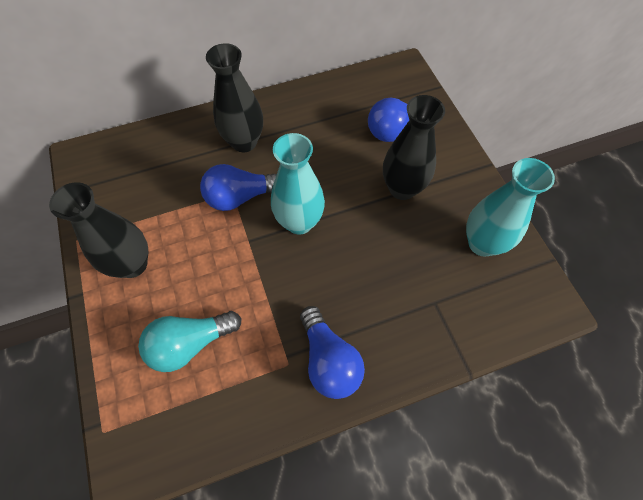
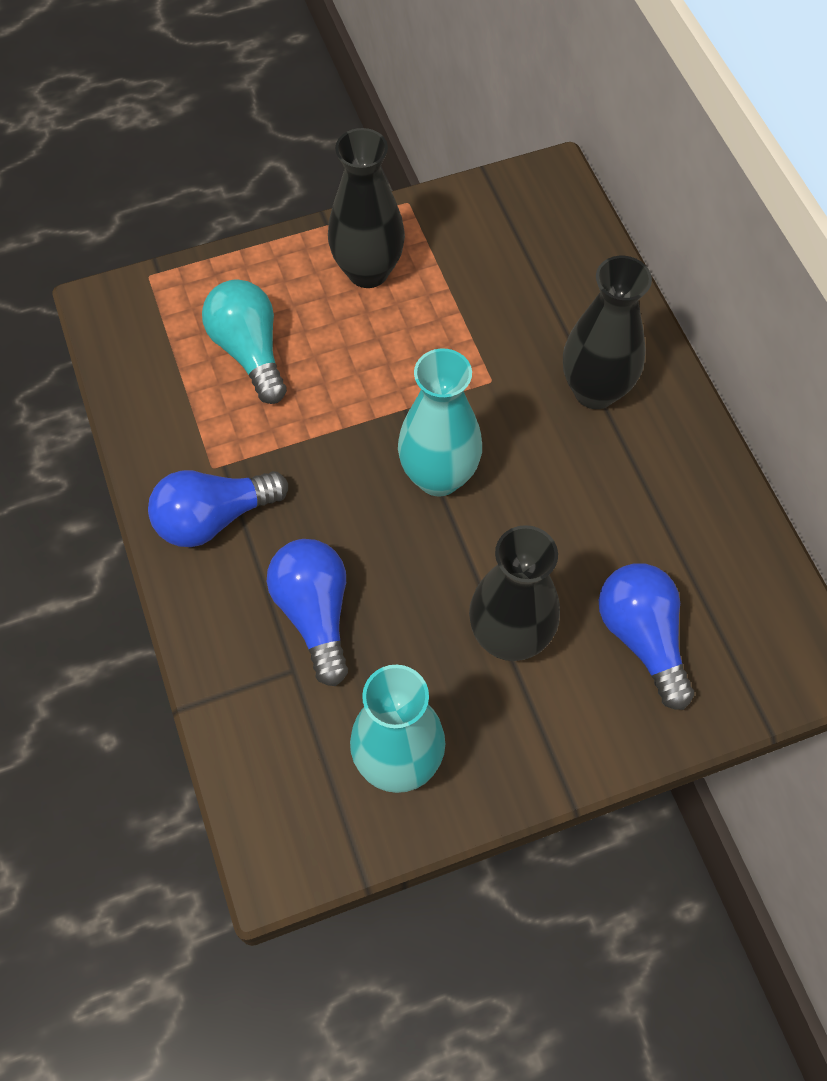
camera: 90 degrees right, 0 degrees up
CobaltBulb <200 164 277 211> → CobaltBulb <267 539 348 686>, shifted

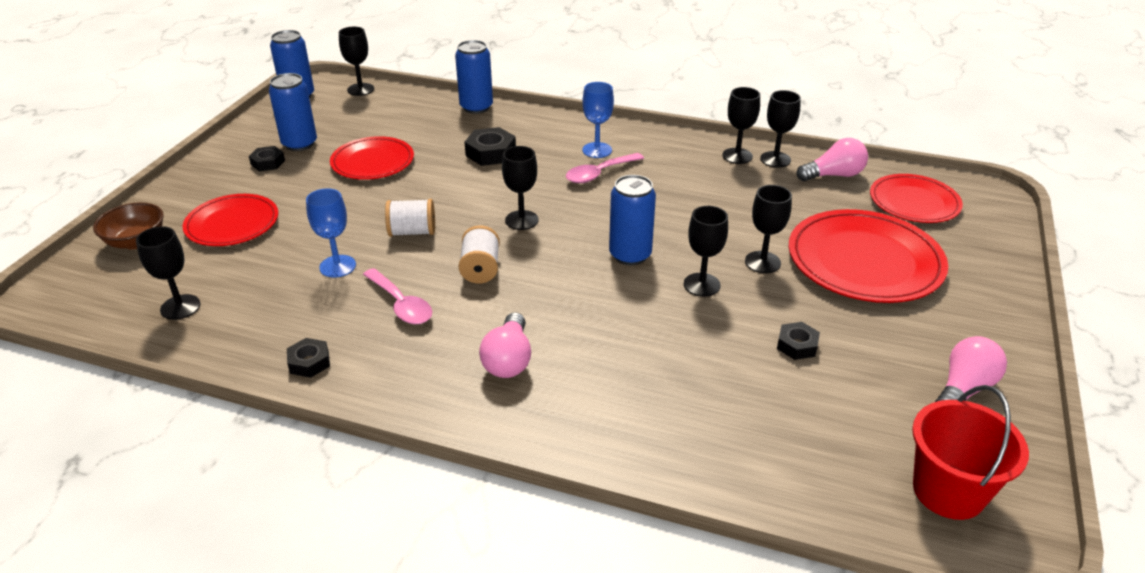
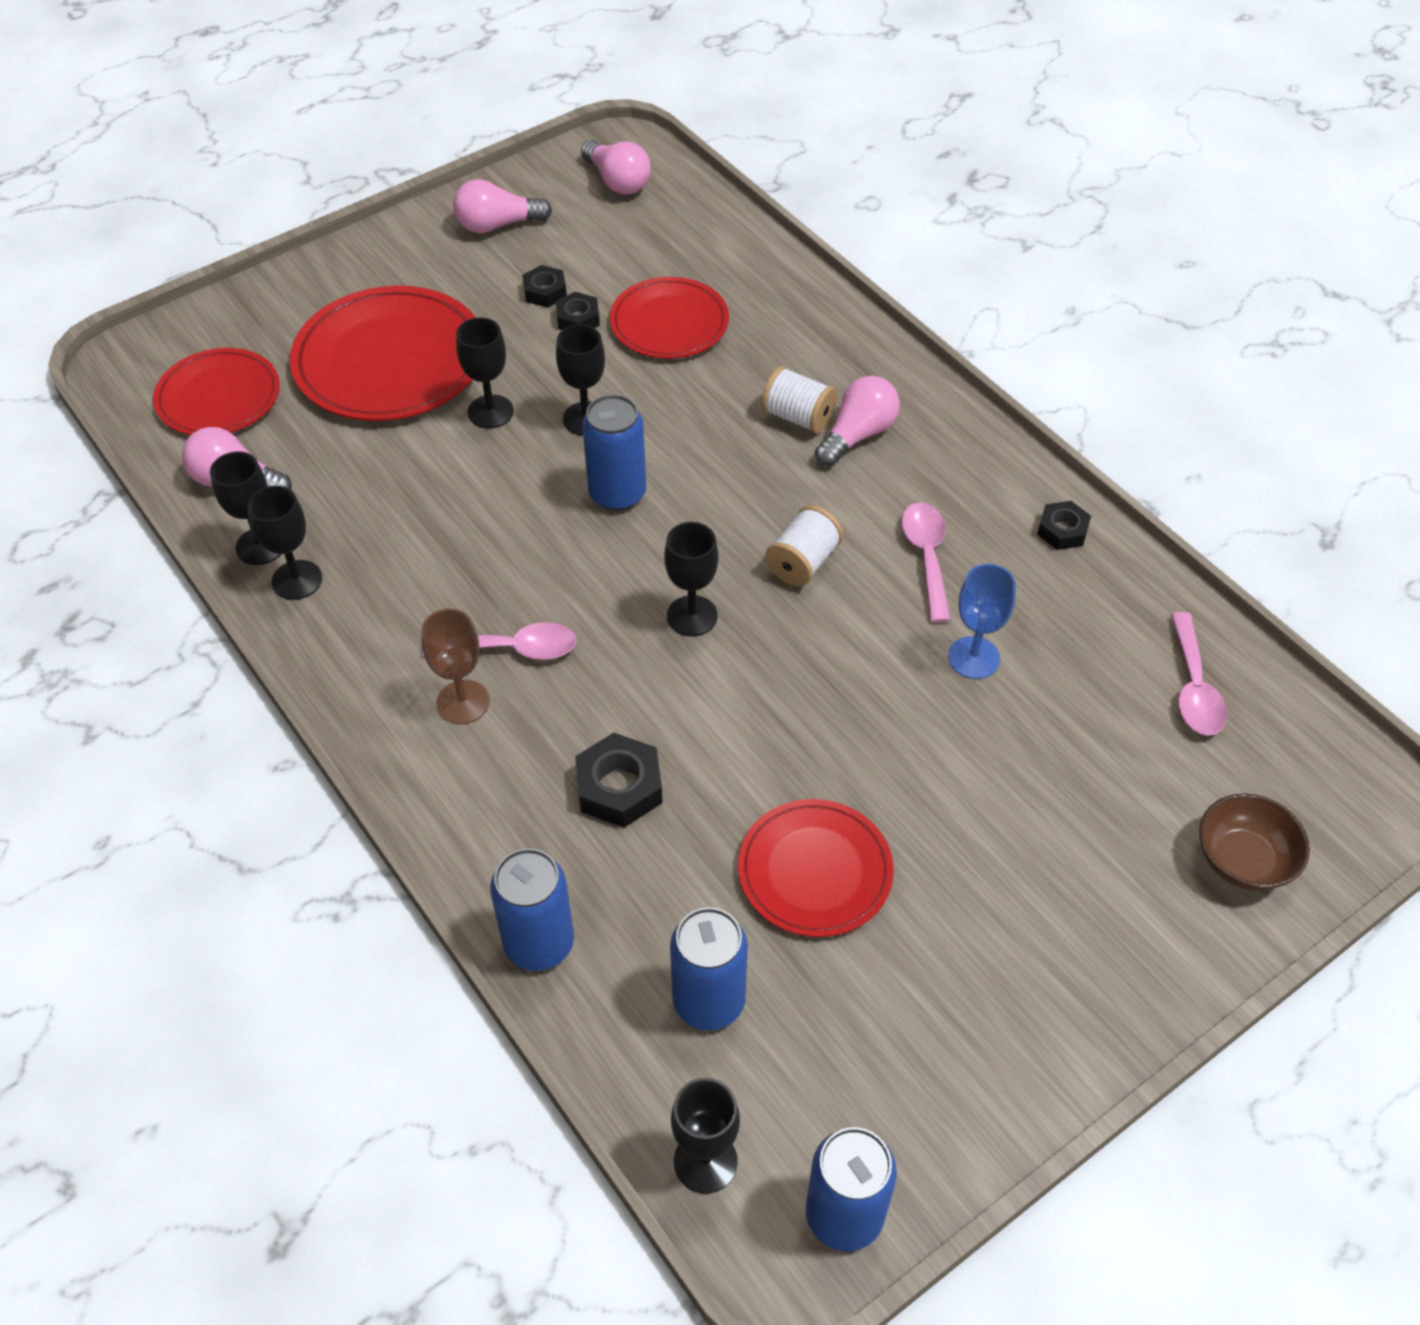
camera: 145 degrees left, 15 degrees up
CobaltChalice <582 82 614 158> → RussetChalice <421 609 490 724>
EbonyHexagonNut <249 146 285 171> → EbonyHexagonNut <522 265 567 307>, shifted
RedPail <912 385 1029 520> → PinkBulb <581 140 651 194>
RedFlatDish <183 194 278 246> → RedFlatDish <610 277 729 359>, shifted
CobaltCan <269 73 317 151> → CobaltCan <670 907 748 1030>, shifted
WhiteReelOfThread <385 199 435 237> → WhiteReelOfThread <761 366 837 433>, shifted
EbonyChalice <136 226 201 320> → PinkTeaspoon <1171 612 1227 735>

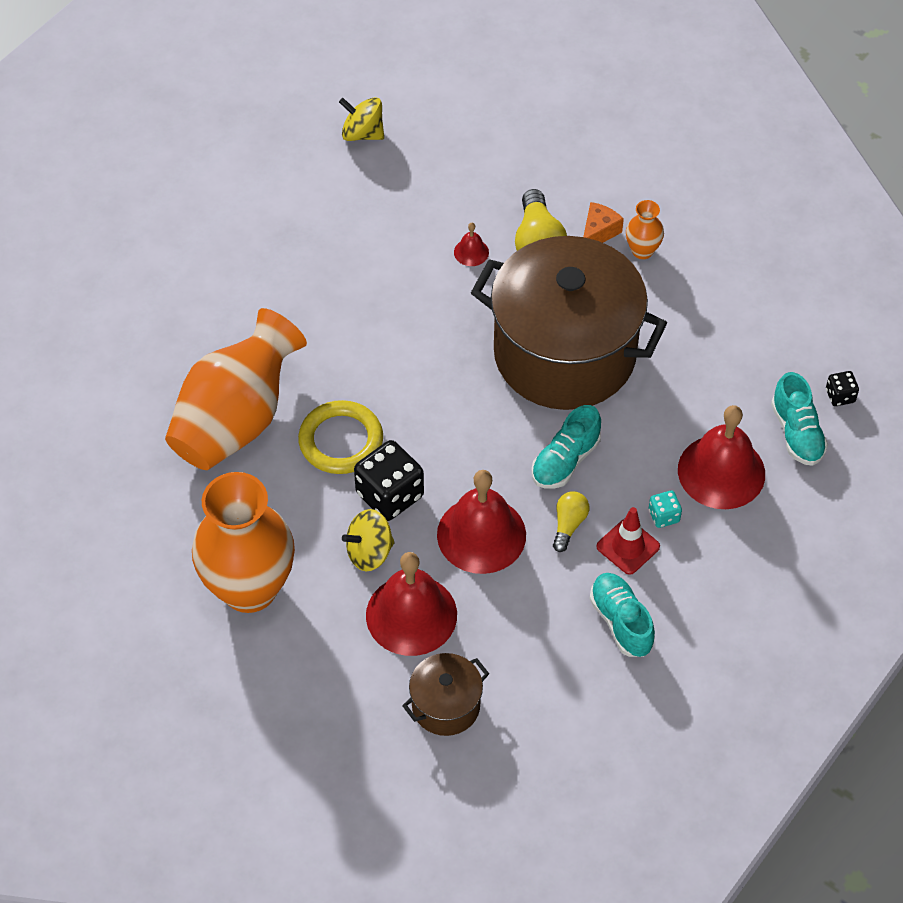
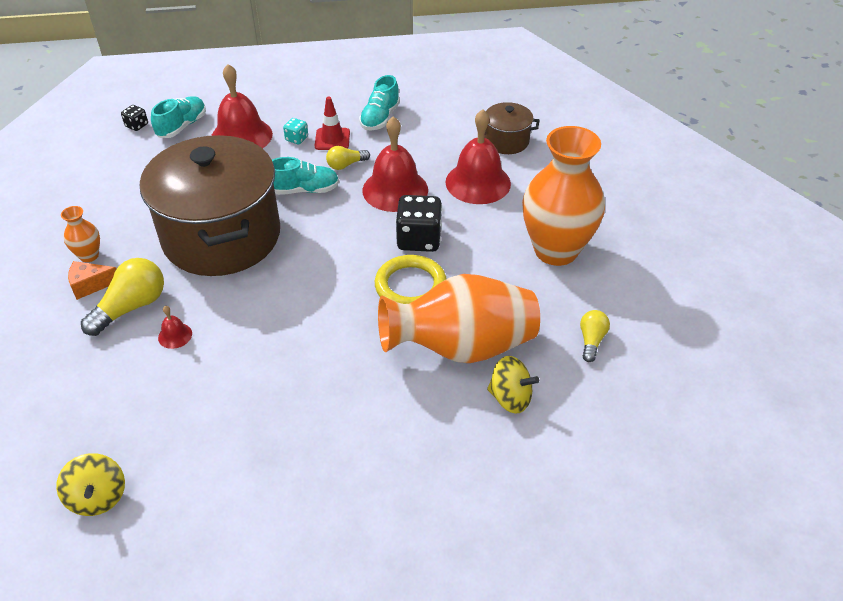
camera: 135 degrees left, 10 degrees down
BrightYellowWhirligig <342 509 395 571> → BrightYellowWhirligig <487 356 539 414>, shifted
- → BrightYellowBulb <580 310 610 362>

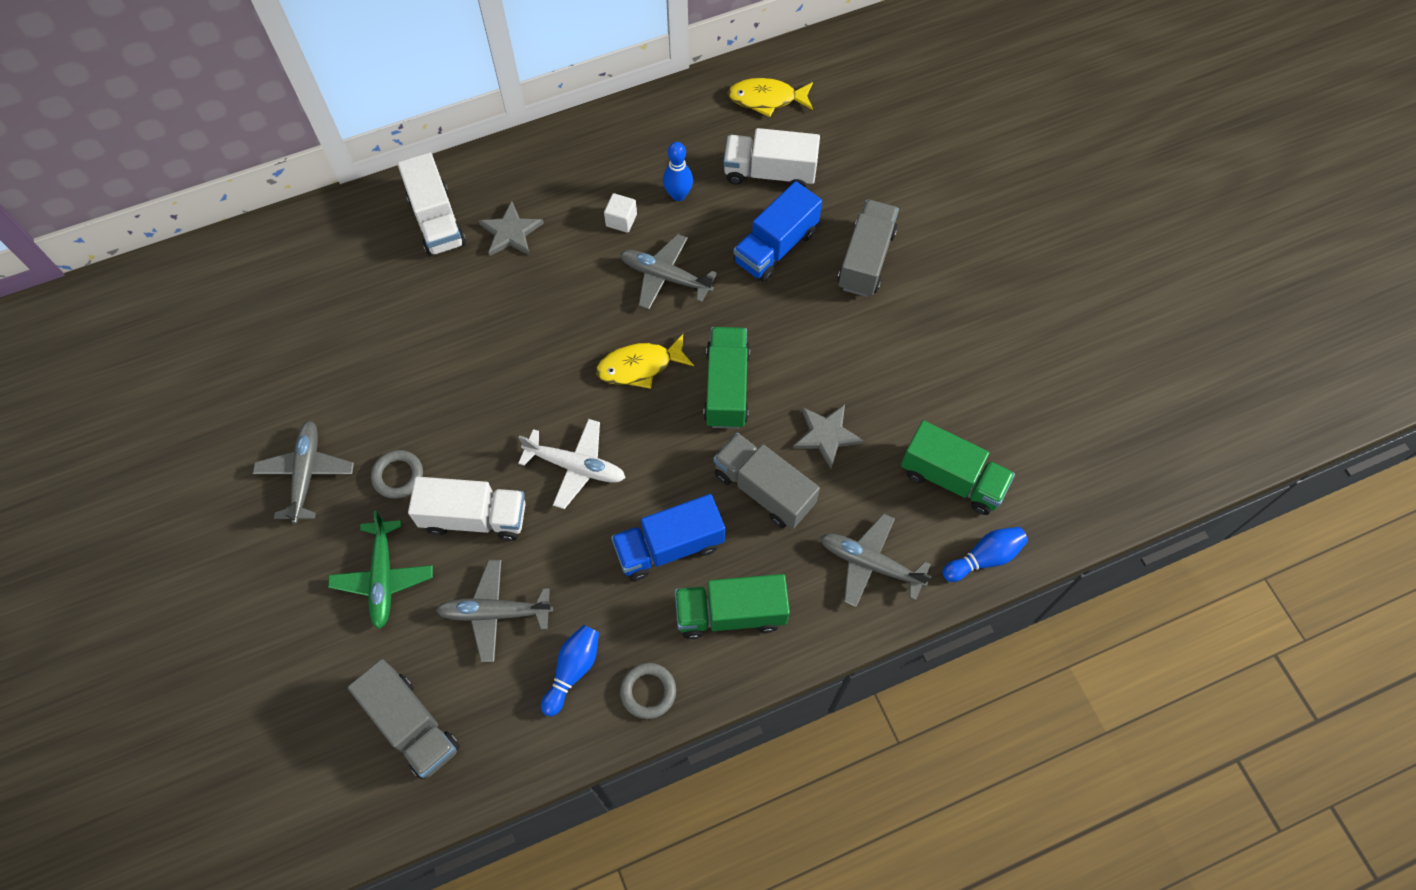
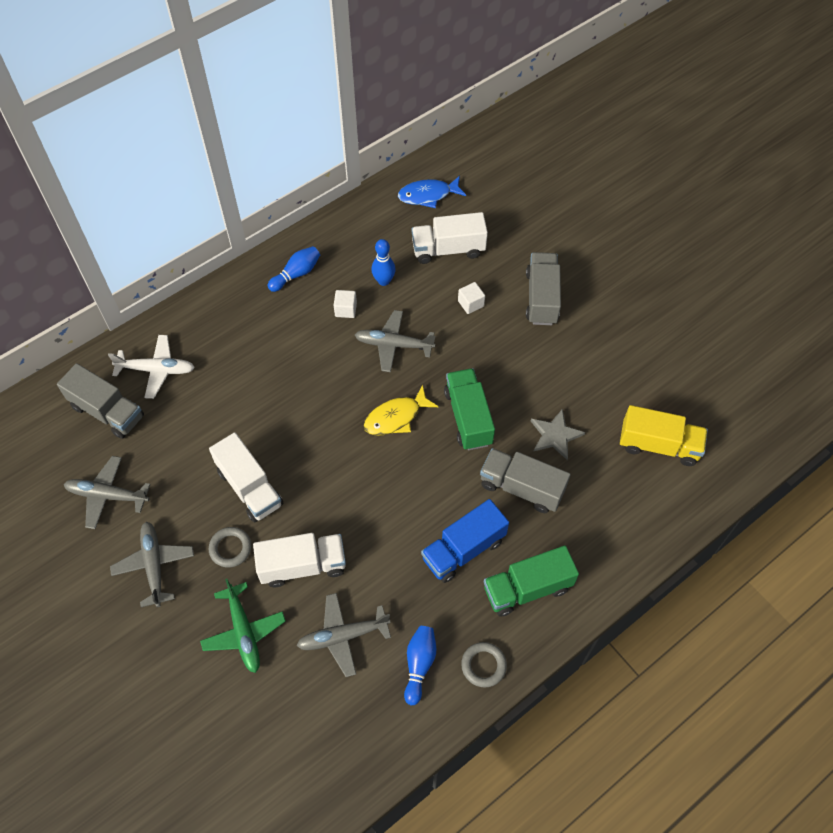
camera: 15 degrees left, 5 degrees down
AshGreyLorry <348 659 460 779> → AshGreyLorry <57 363 144 439>, shifted
AshGreyPlane <821 513 932 607> → AshGreyPlane <64 456 151 529>, shifted
WhitePlane <518 419 626 509> → WhitePlane <108 335 195 399>, shifted
WhiteLorry <397 152 466 256> → WhiteLorry <209 432 283 522>, shifted
CobaltTenpin <942 527 1028 582> → CobaltTenpin <268 246 320 292>, shifted
BrightYellowFishFigure <728 78 813 117> → CobaltFishFigure <398 176 466 208>
CobaltLorry <733 181 822 282> → WhiteCube <458 282 485 314>
LeafGreenLorry <901 420 1015 515> → BrightYellowLorry <620 405 708 466>
AshGreyStar <478 201 544 256> → -

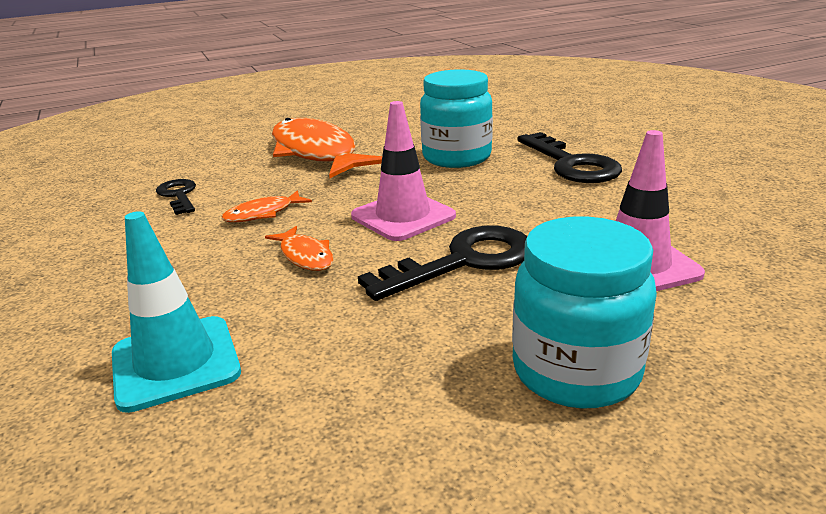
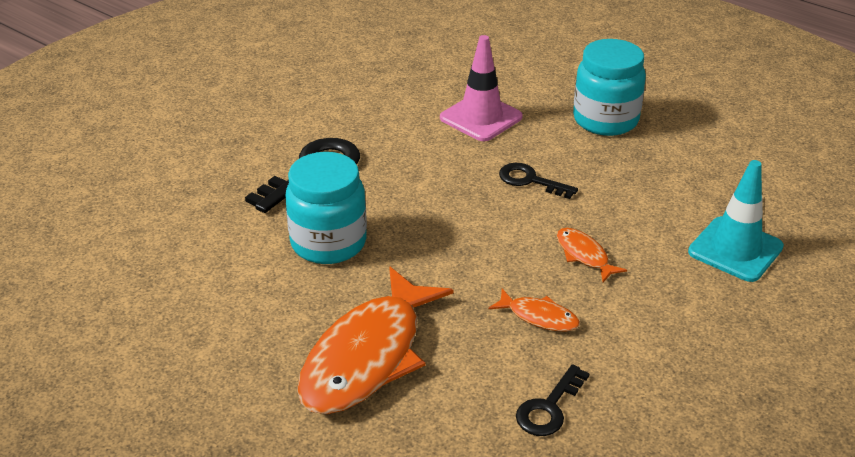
camera: 120 degrees left, 10 degrees up
EbonyDoorKey <358 226 527 301> → EbonyDoorKey <499 163 578 199>, x0.59
BrightOrangeFishFigure <265 226 334 271> → BrightOrangeFishFigure <557 228 627 282>, 60 degrees counterclockwise
PinkSafetyCone <351 101 456 241> → -

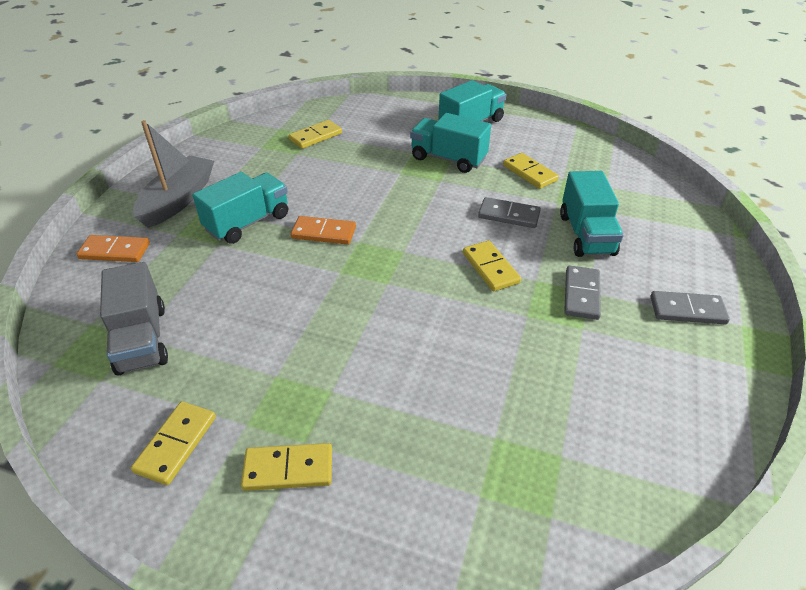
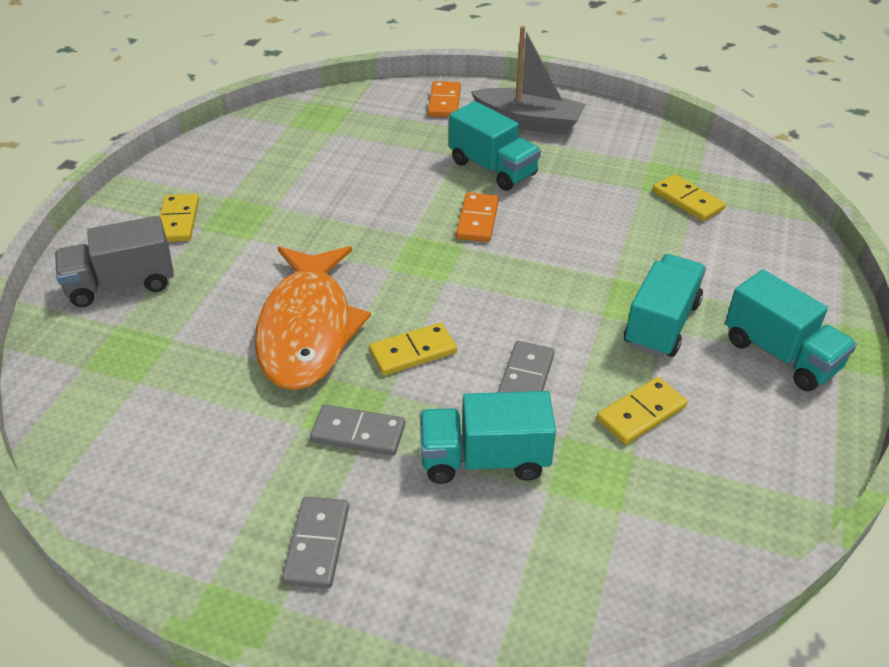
camera: 90 degrees right, 0 degrees up
AshGreyLorry <100 262 168 376> → AshGreyLorry <55 216 174 307>, shifted
- → BrightOrangeFishFigure <255 246 371 390>
BrightYellowDomino <131 401 216 485> → -

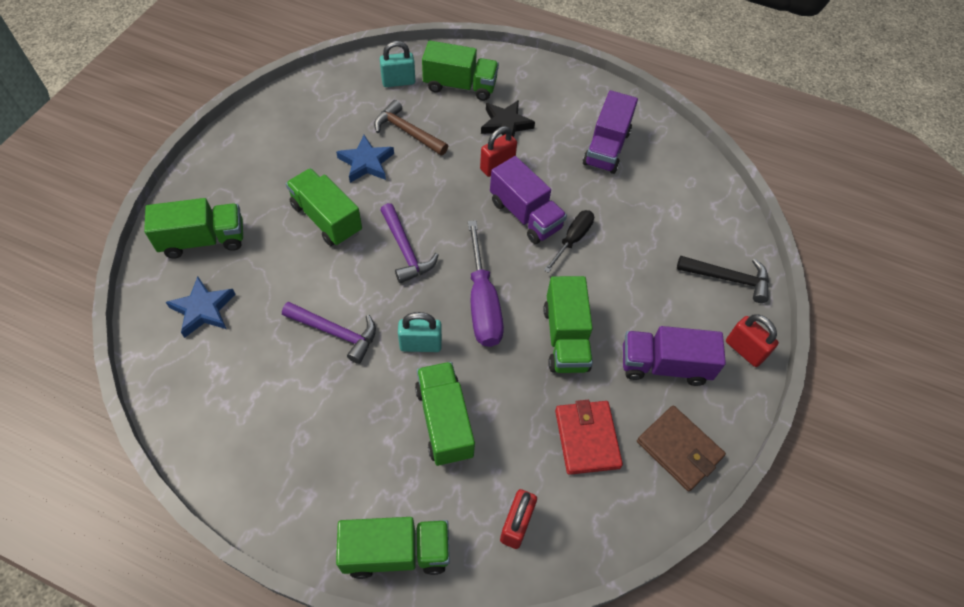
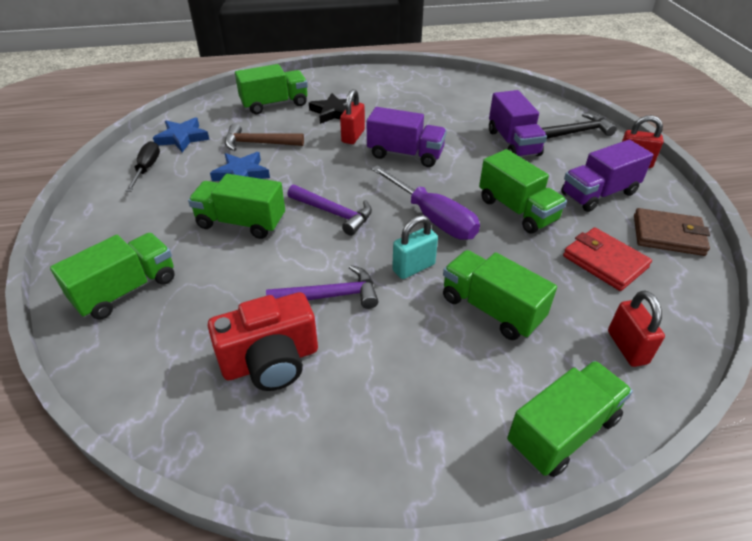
camera: 30 degrees left, 15 degrees down
EbonyScrewdriver <544 210 594 273> → EbonyScrewdriver <125 141 160 192>, shifted
CobaltStar <166 277 236 338> → CobaltStar <153 117 210 152>, shifted
- → RedCompactCamera <208 292 318 391>
PurpleLorry <583 90 638 174> → PurpleLorry <489 90 547 157>, shifted
AquaLock <380 41 415 87> → -

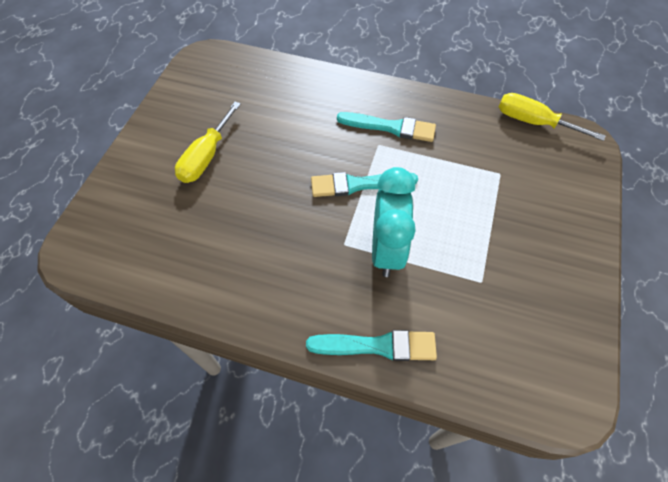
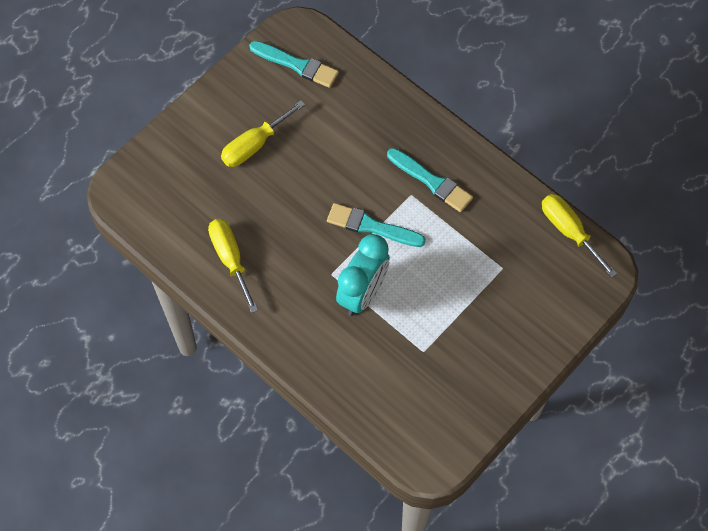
camera: 25 degrees right, 5 degrees up
- → BrightYellowScrewdriver <208 219 258 313>
AquaPaintbrush <306 330 437 361> → AquaPaintbrush <249 41 339 88>, shifted

